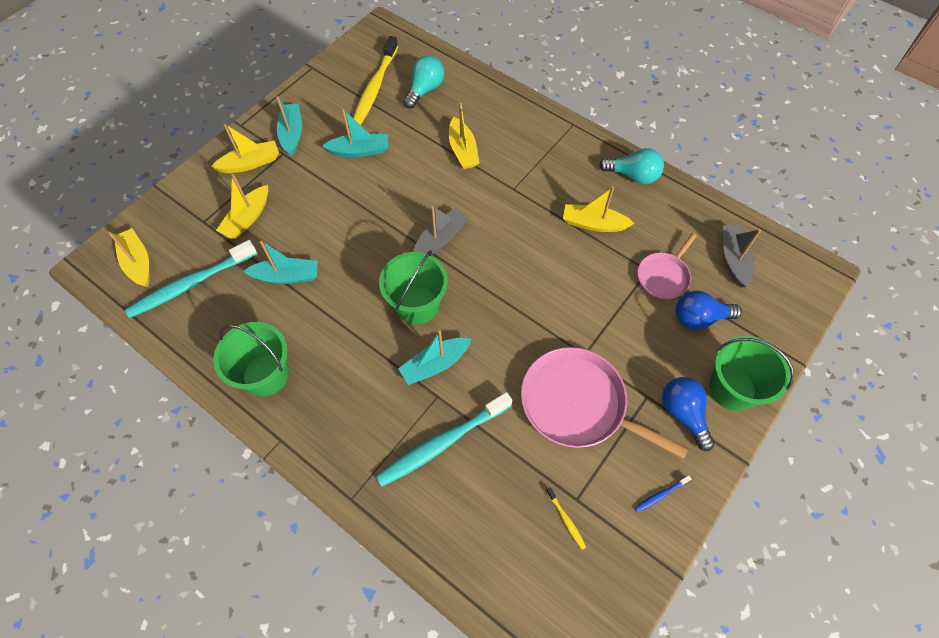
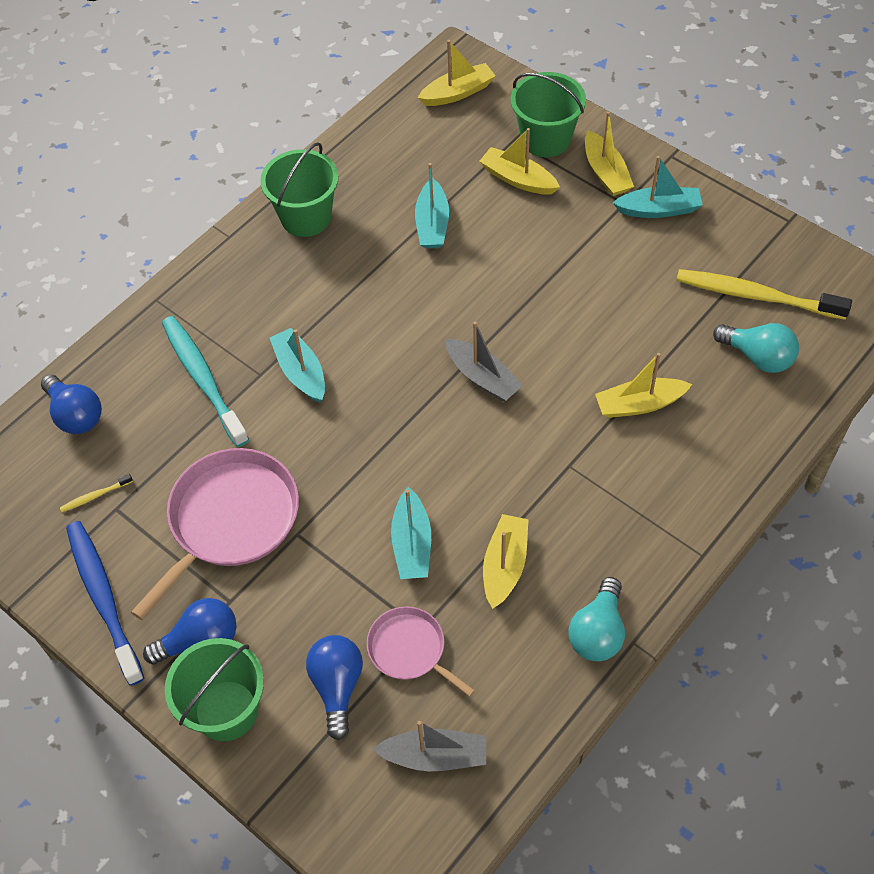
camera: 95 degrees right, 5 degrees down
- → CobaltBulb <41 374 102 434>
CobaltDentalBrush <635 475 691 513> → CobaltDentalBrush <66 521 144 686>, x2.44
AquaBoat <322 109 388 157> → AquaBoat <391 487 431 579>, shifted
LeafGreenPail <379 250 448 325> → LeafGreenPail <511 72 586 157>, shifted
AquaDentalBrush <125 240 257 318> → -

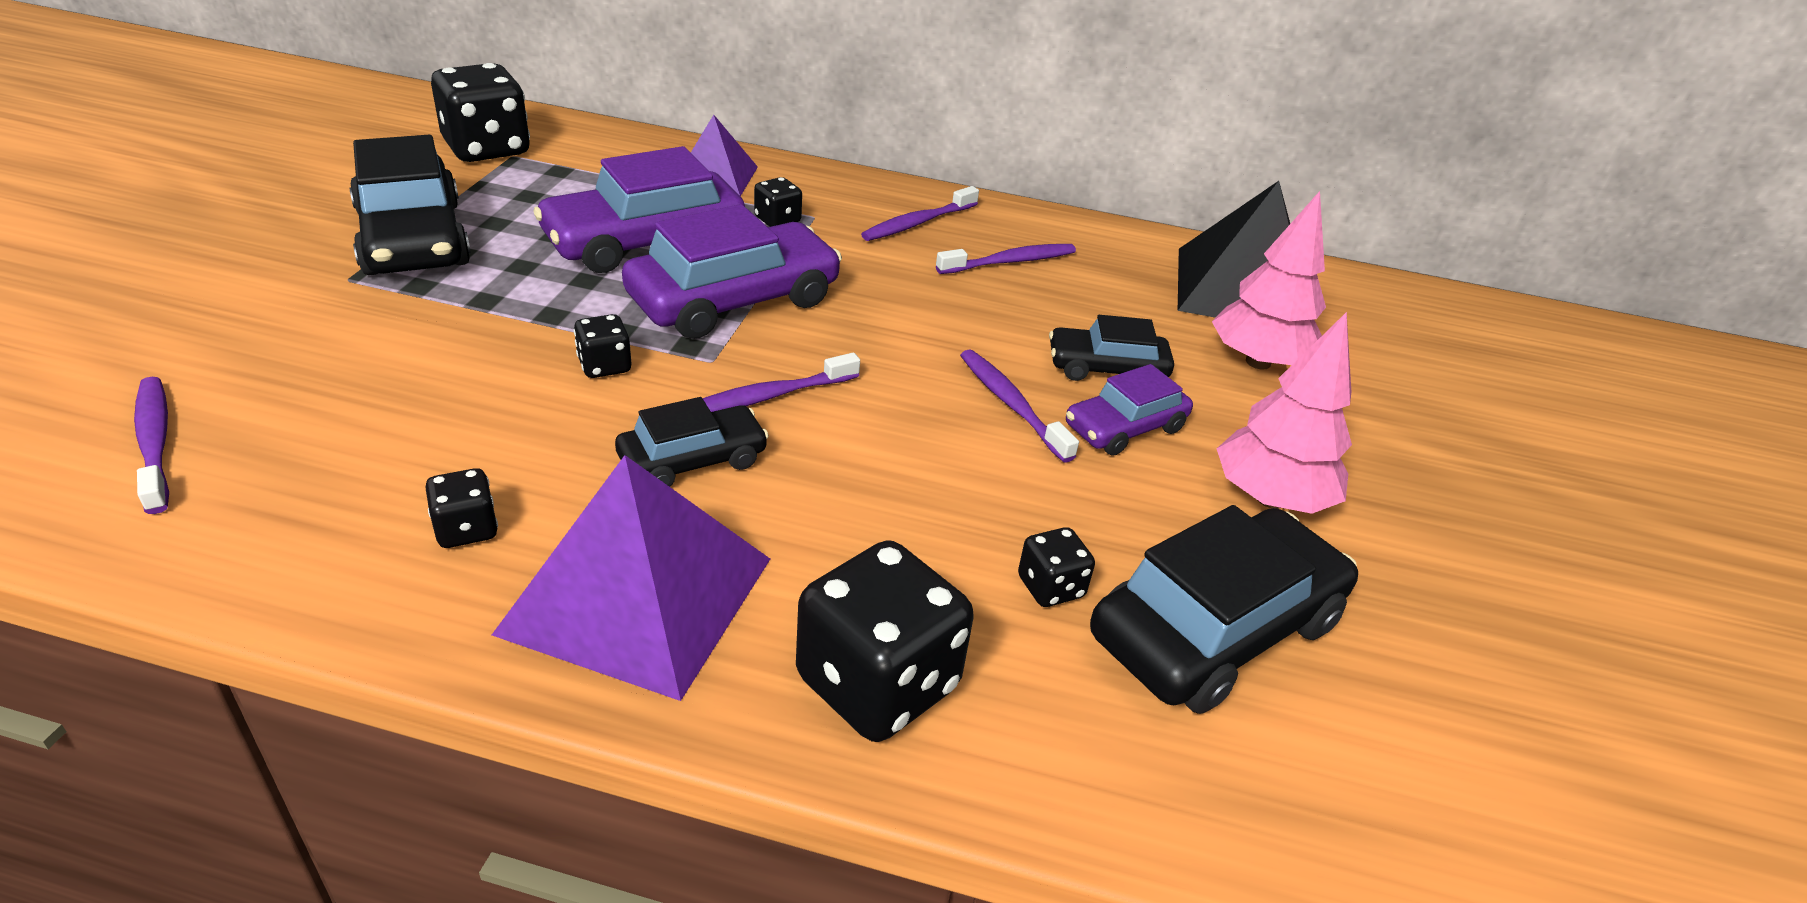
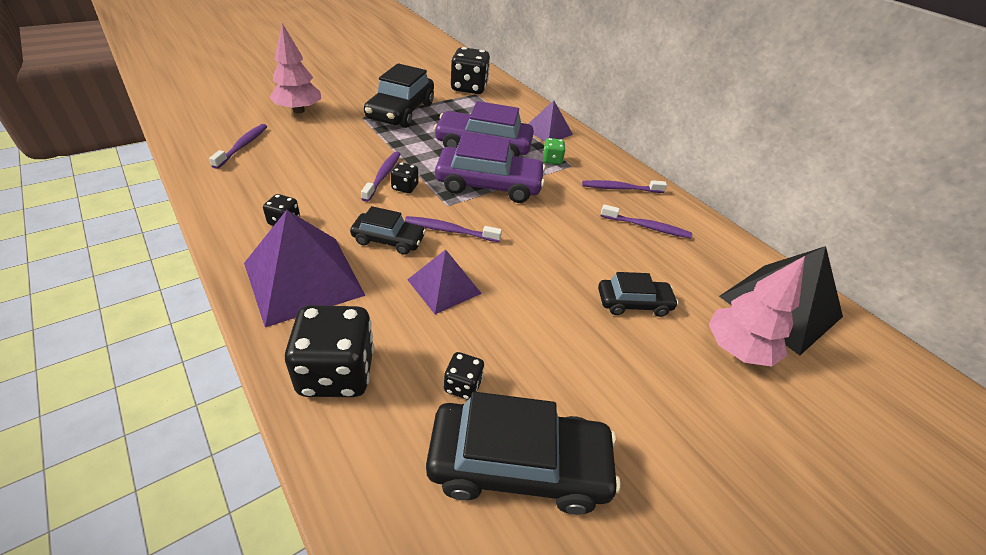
camera: 40 degrees right, 5 degrees up
PinkToyTree <1217 312 1352 514> → PinkToyTree <269 23 321 113>, shifted
PurpleDentalBrush <960 349 1079 463> → PurpleDentalBrush <361 152 400 202>, shifted
- → PurpleSolidPyramid <407 249 482 314>
EbonyGameDie <754 177 802 227> → LeafGreenGameDie <543 138 566 165>
EbonyAutomobile <1049 315 1174 381> → EbonyAutomobile <598 272 679 317>, 135 degrees clockwise
PurpleAutomobile <1066 364 1193 456> → -

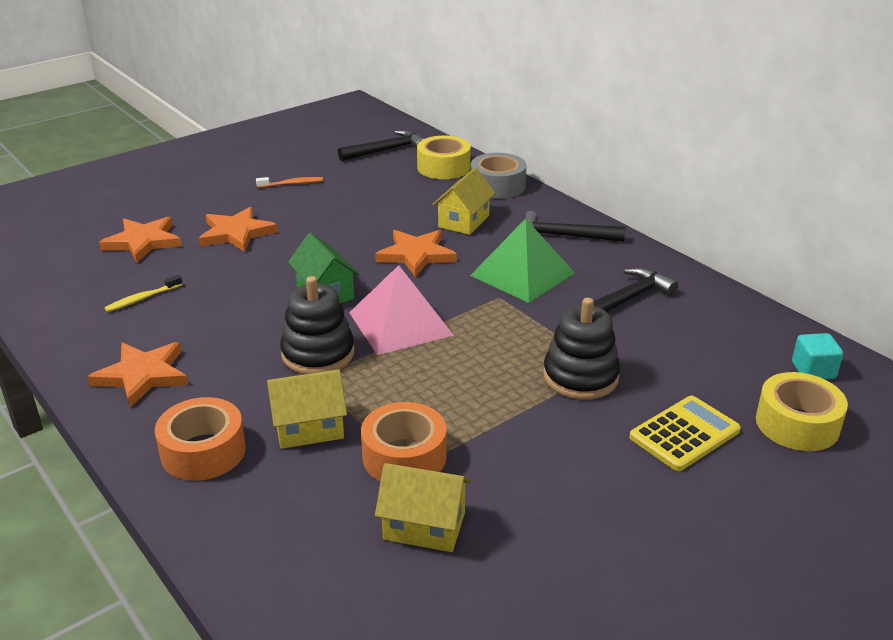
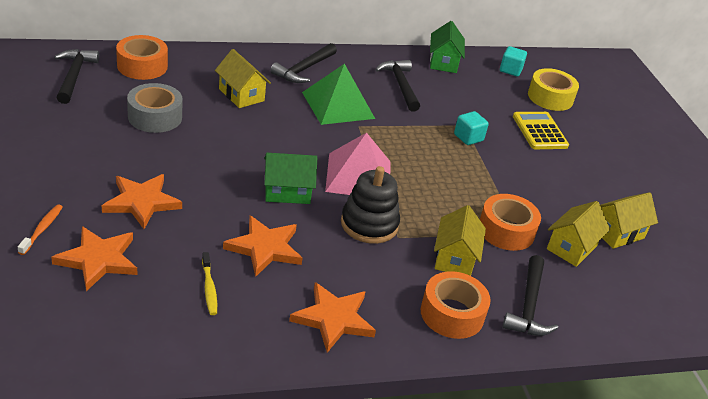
camera: 70 degrees left, 5 degrees up
BrightOrangeDentalBrush <256 177 323 188> → BrightOrangeDentalBrush <18 204 63 255>, shifted
BrightYellowRollOfTape <417 136 471 179> → BrightOrangeRollOfTape <116 35 168 80>
AshGreyRollOfTape <471 153 527 199> → AshGreyRollOfTape <127 83 183 133>, shifted
BrightOrangeStar <375 230 457 277> → BrightOrangeStar <223 215 303 277>, shifted
- → LeafGreenHouse <430 21 465 73>
EbonyStackingToy <543 298 620 400> → AquaCube <454 111 489 145>
- → EbonyHammer <503 255 558 336>
- → BrightYellowHouse <600 192 658 249>

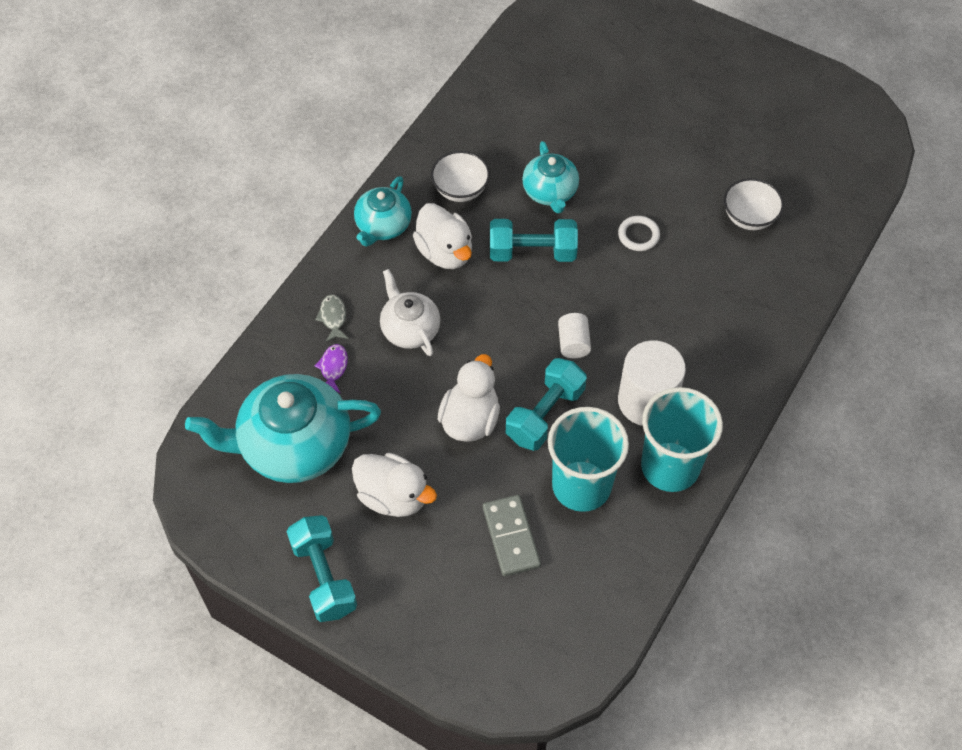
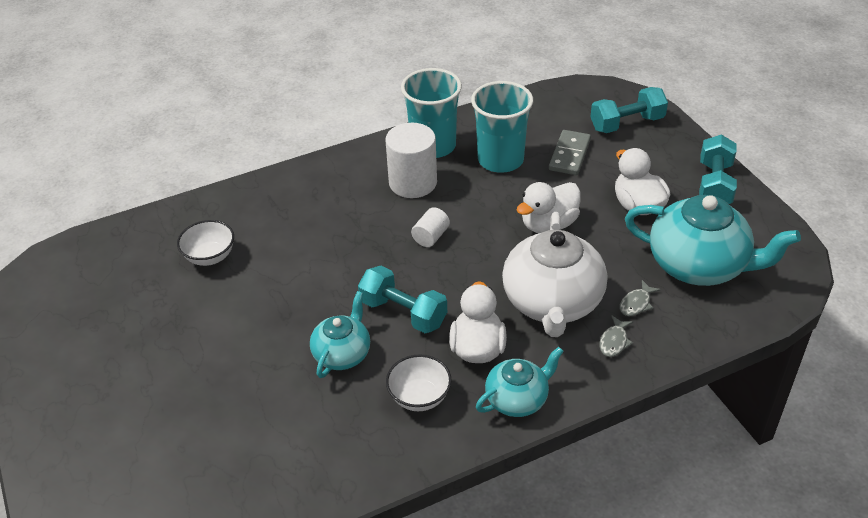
camera: 145 degrees left, 15 degrees down
WhiteTeaPot <380 269 440 356> → WhiteTeaPot <502 212 607 337>, x1.78
AquaFreeWeight <506 358 587 451> → AquaFreeWeight <590 87 668 133>, shifted
PurpleFishFigure <315 344 348 393> → AshGreyFishFigure <620 280 661 316>
WhiteTorus <618 216 660 251> → -

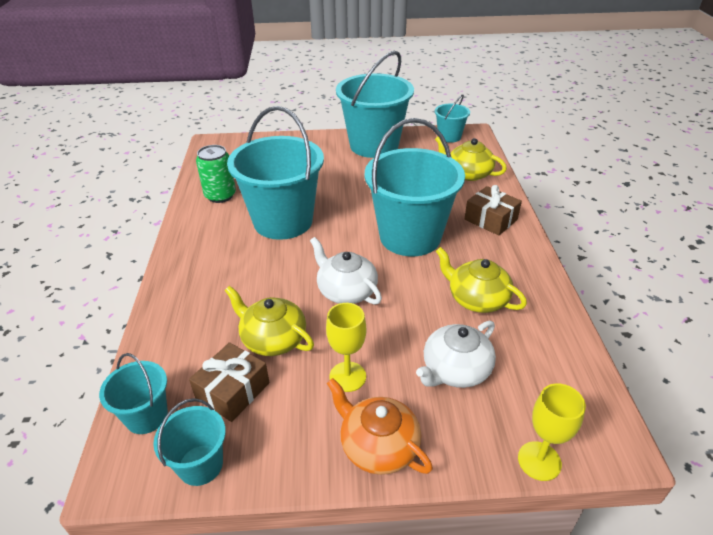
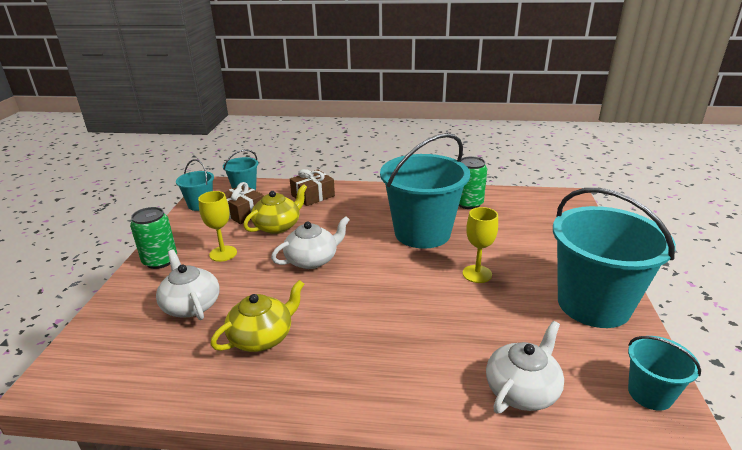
camera: 100 degrees right, 10 degrees down
BrightOrangeTeaPot <327 378 433 475> → LeafGreenCan <130 207 177 269>
RussetWrappedGift <465 185 522 236> → RussetWrappedGift <290 169 335 206>, shifted
BrightYellowChalice <518 383 586 481> → BrightYellowChalice <463 207 498 283>, shifted
BrightYellowTeaPot <435 137 507 181> → WhiteTeaPot <486 321 564 413>
AquaPail <365 118 465 256> → -

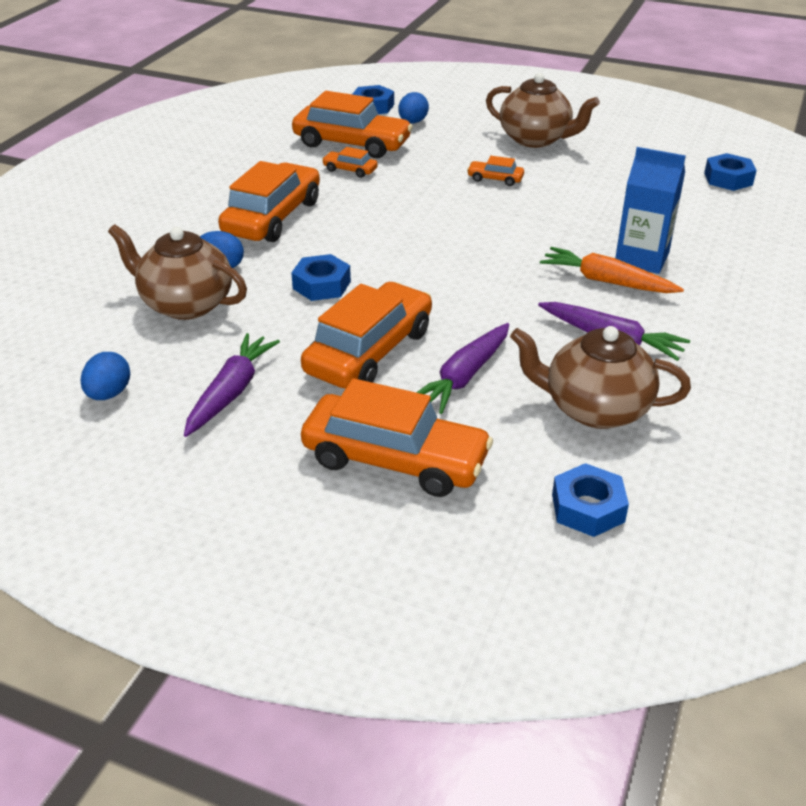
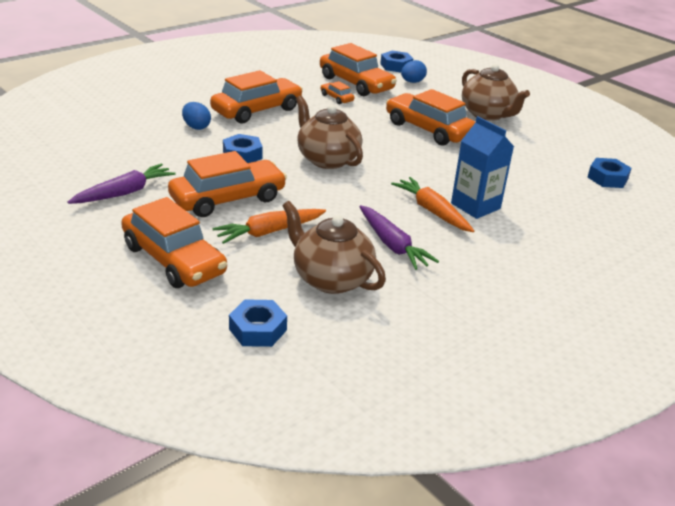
camera: 25 degrees right, 5 degrees down
PurpleRootVegetable <416 323 509 414> → BrightOrangeRootVegetable <212 209 326 244>
RussetTeaPot <108 224 247 320> → RussetTeaPot <296 96 363 169>, shifted
BrightOrangeAutomobile <467 156 524 186> → BrightOrangeAutomobile <386 89 476 146>, x2.24
CobaltEggShape <80 352 130 400> → -

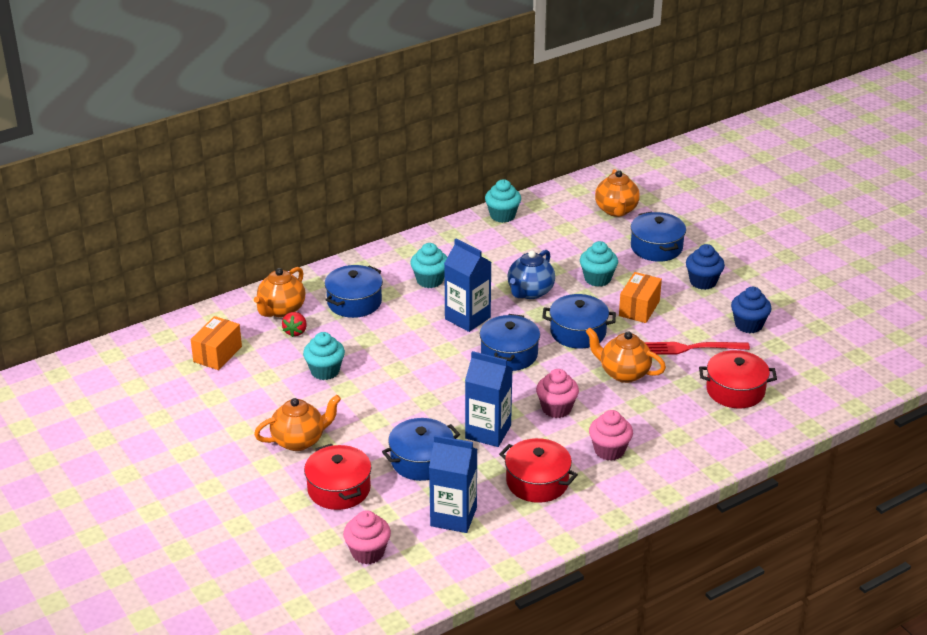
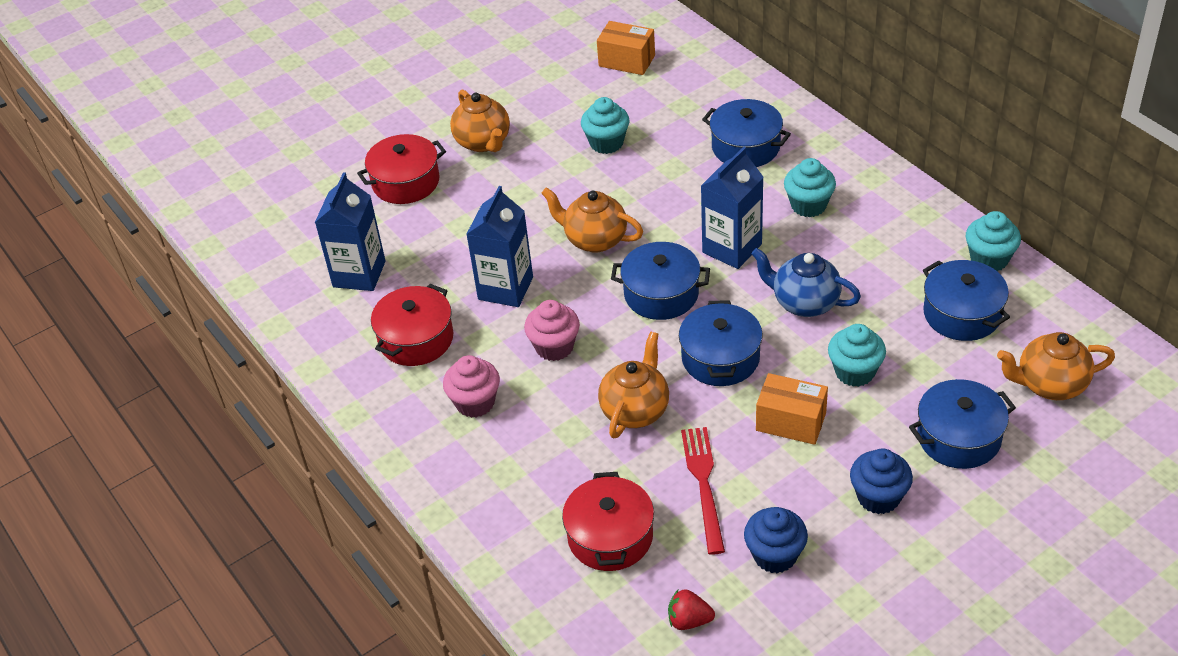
camera: 90 degrees right, 10 degrees up
BrightOrangeTeaPot <254 267 305 317> → BrightOrangeTeaPot <541 187 643 253>, shifted
RedStrawberry <282 312 307 337> → RedStrawberry <668 589 715 630>, shifted
CobaltCookingPot <382 418 460 481> → CobaltCookingPot <923 260 1010 341>, shifted
PinkMuffin <343 510 391 564> → -

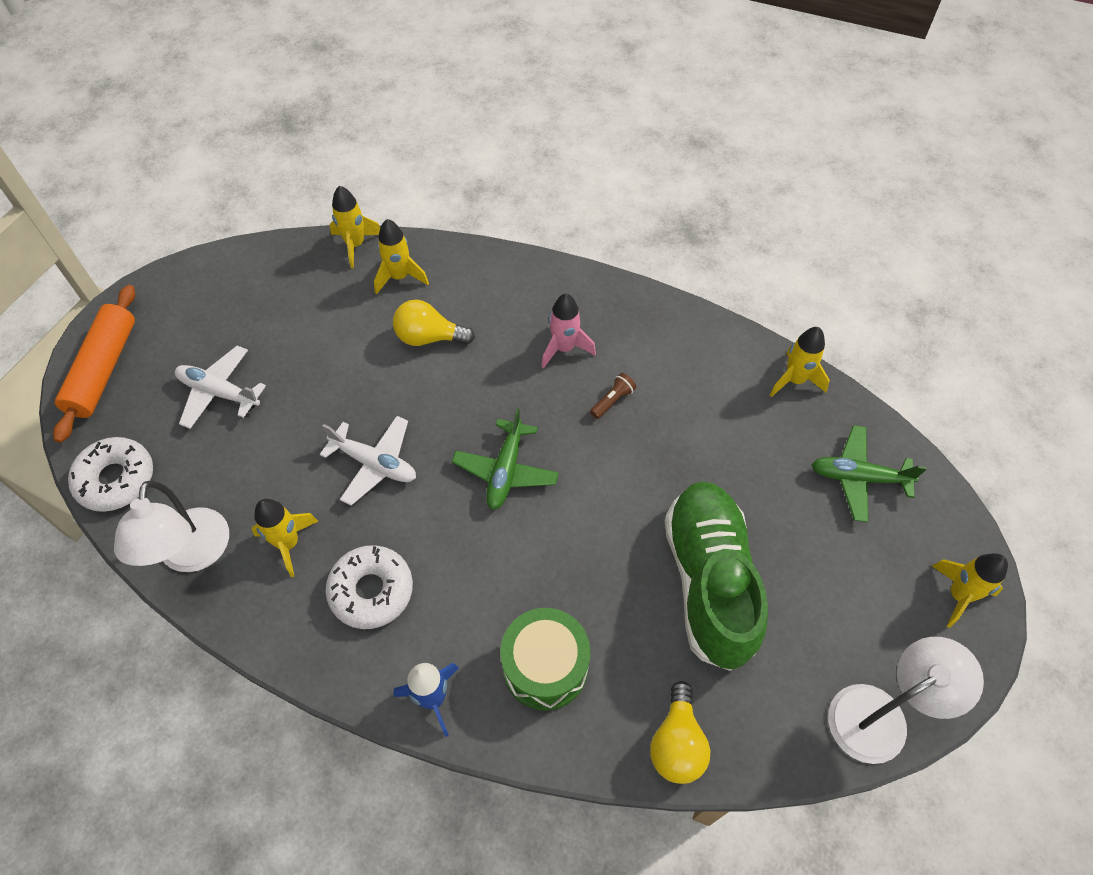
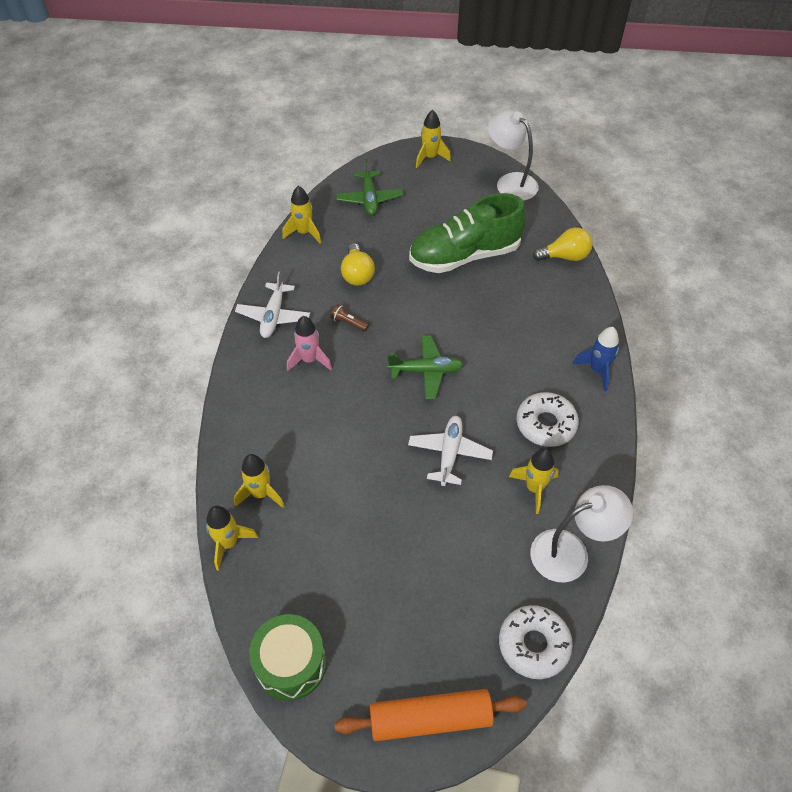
camera: 105 degrees left, 5 degrees down
WhitePlane <175 346 266 429> → WhitePlane <235 271 310 338>, shifted
LeafGreenDrum <500 608 591 710> → LeafGreenDrum <249 614 326 701>, shifted
BrightYellowBulb <393 300 475 346> → BrightYellowBulb <341 243 375 286>, shifted

